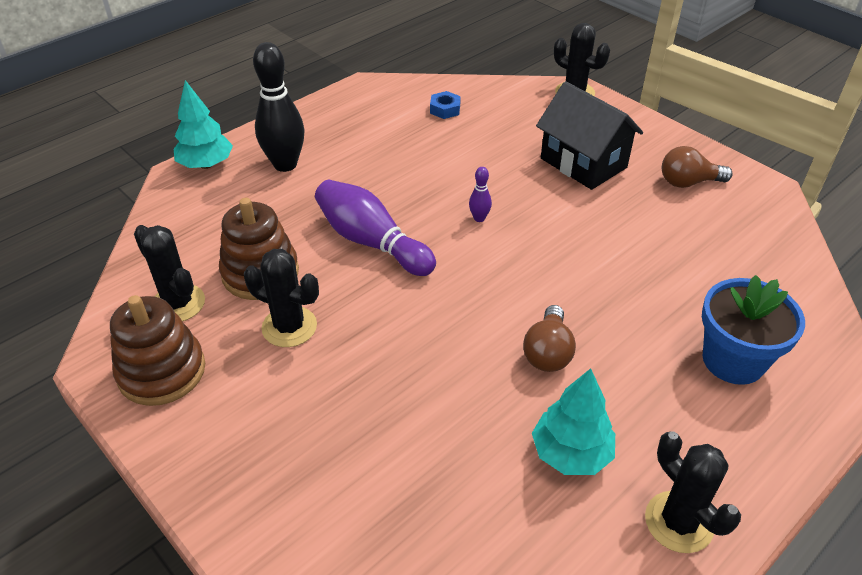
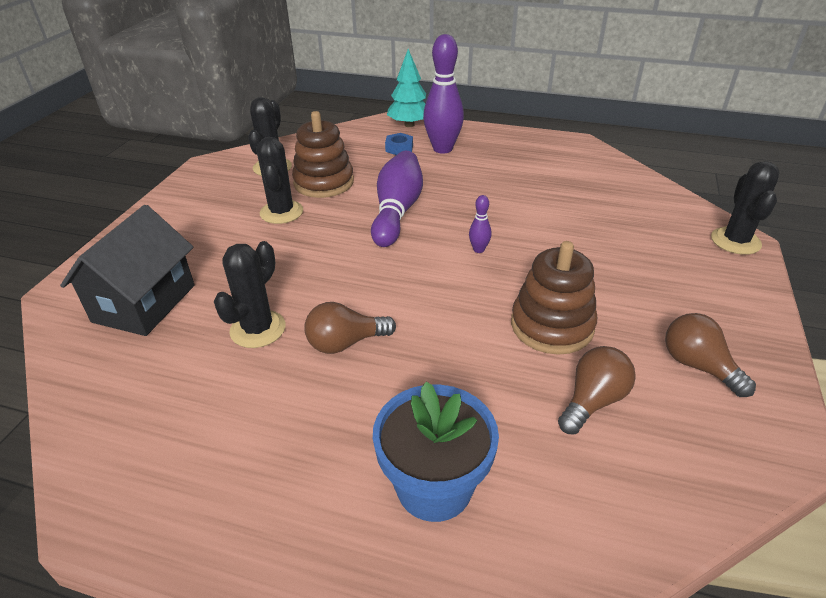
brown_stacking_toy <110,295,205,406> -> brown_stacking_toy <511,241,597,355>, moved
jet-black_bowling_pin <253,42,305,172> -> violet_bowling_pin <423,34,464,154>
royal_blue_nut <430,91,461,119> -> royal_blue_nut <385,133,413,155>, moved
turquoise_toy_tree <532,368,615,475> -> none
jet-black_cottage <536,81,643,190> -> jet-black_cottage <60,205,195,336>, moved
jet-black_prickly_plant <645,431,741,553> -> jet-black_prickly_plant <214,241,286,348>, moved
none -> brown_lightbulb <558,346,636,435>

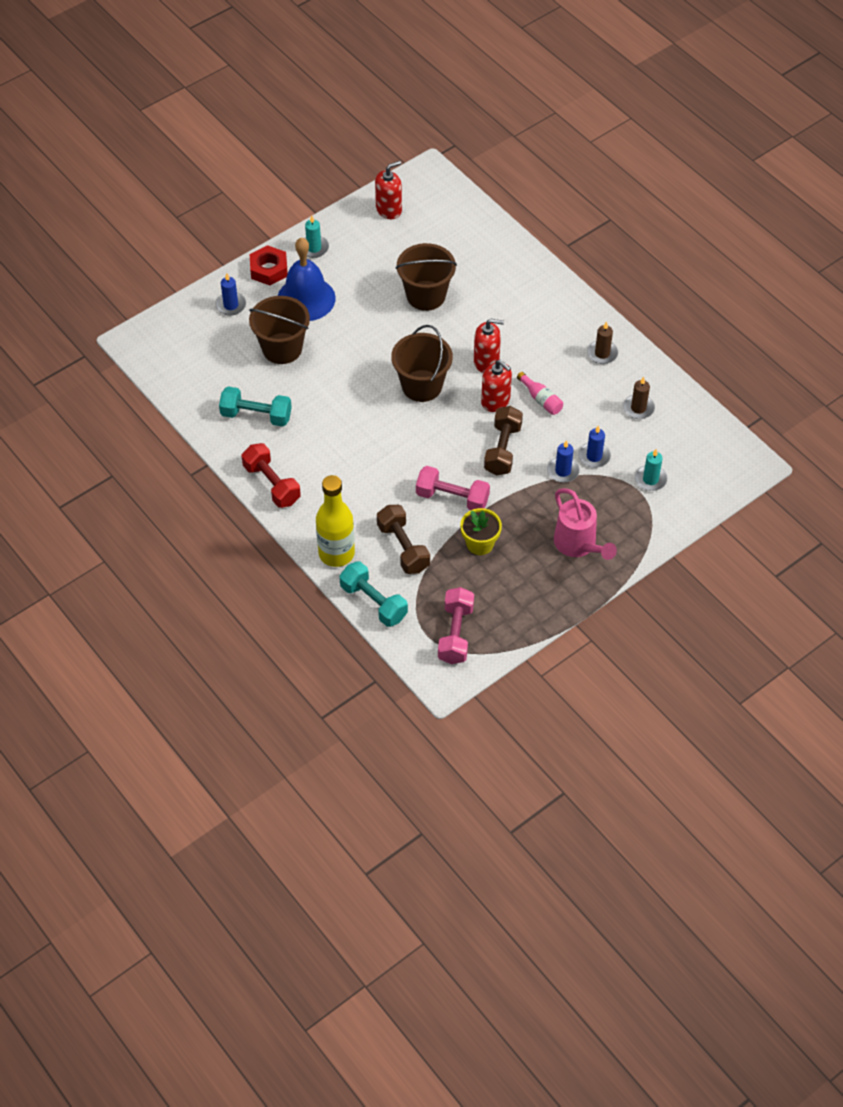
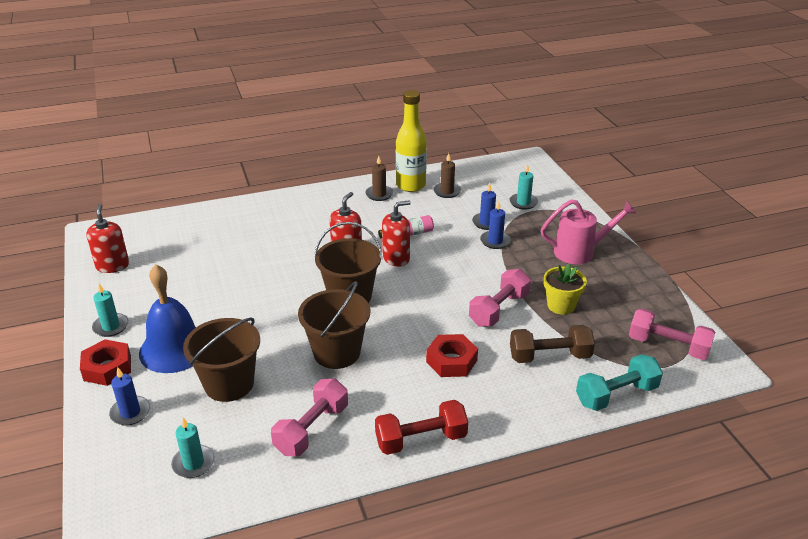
turquoise_free_weight <219,386,292,427> -> rosy_free_weight <271,378,348,456>
bright_yellow_flask <316,475,355,567> -> bright_yellow_flask <396,90,427,192>, moved
brown_bucket <395,243,457,311> -> brown_bucket <298,281,370,369>, moved
brown_free_weight <484,406,523,476> -> none
none -> turquoise_wax_candle <171,417,215,478>
none -> scarlet_nut <426,334,478,377>

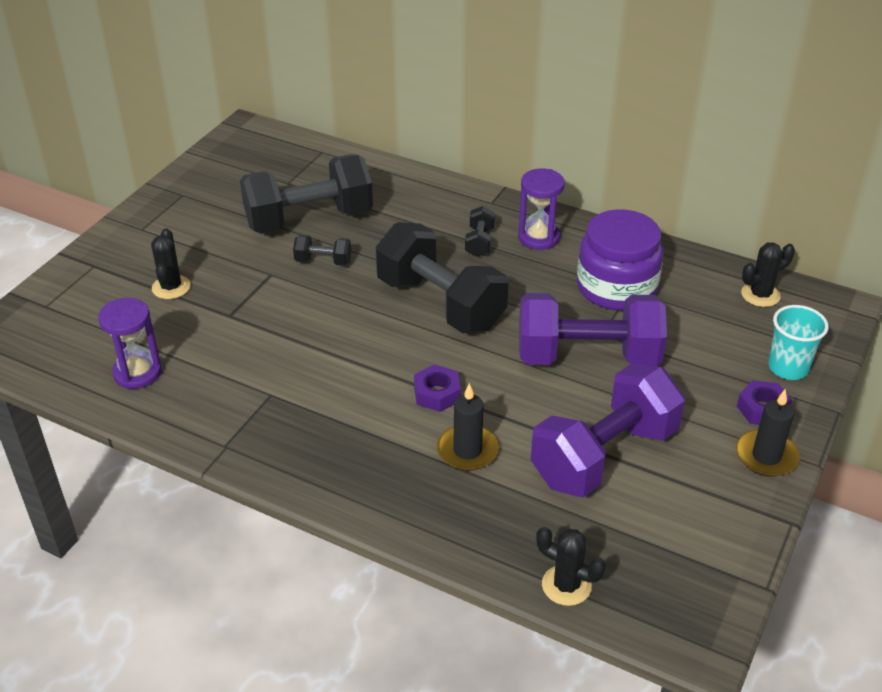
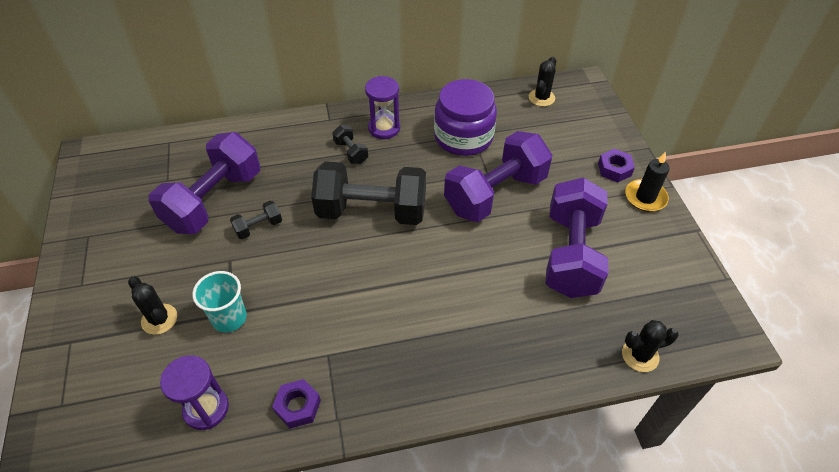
jet-black_free_weight <240,154,373,234> -> violet_free_weight <149,132,260,234>
violet_nut <414,364,461,412> -> violet_nut <272,379,321,429>, moved
jet-black_wax_candle <437,383,499,471> -> none
turquoise_tumbler <768,305,829,380> -> turquoise_tumbler <192,271,247,332>, moved

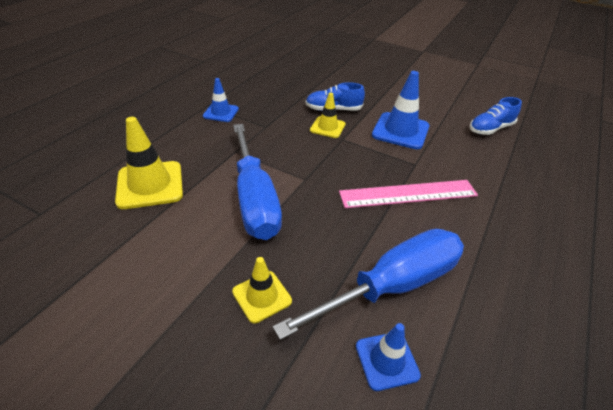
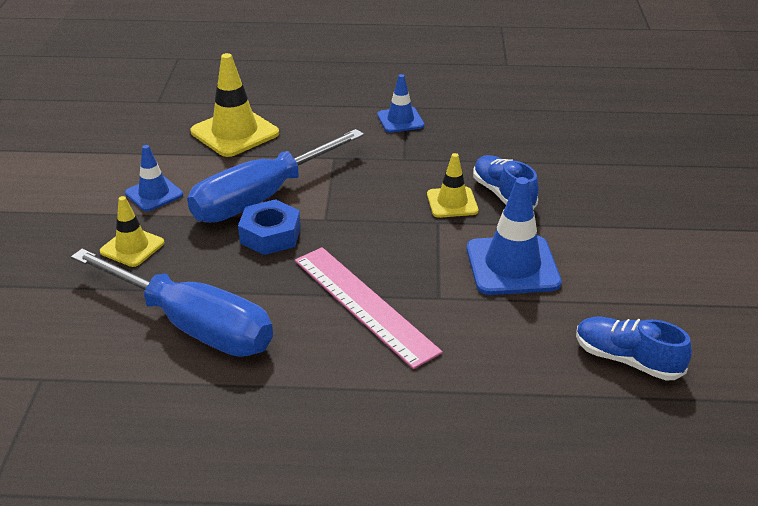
royal_blue_safety_cone <356,323,421,391> -> royal_blue_safety_cone <125,145,183,211>, moved
none -> royal_blue_nut <238,199,301,255>

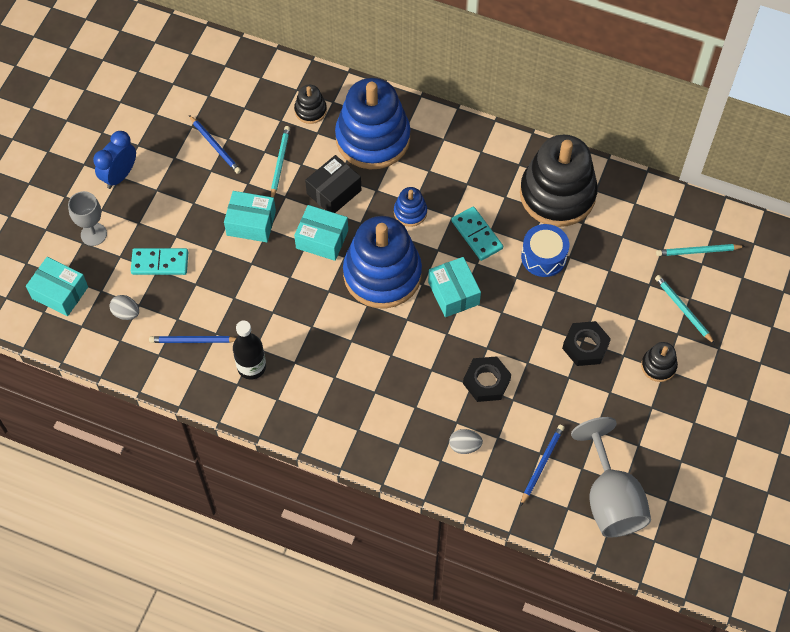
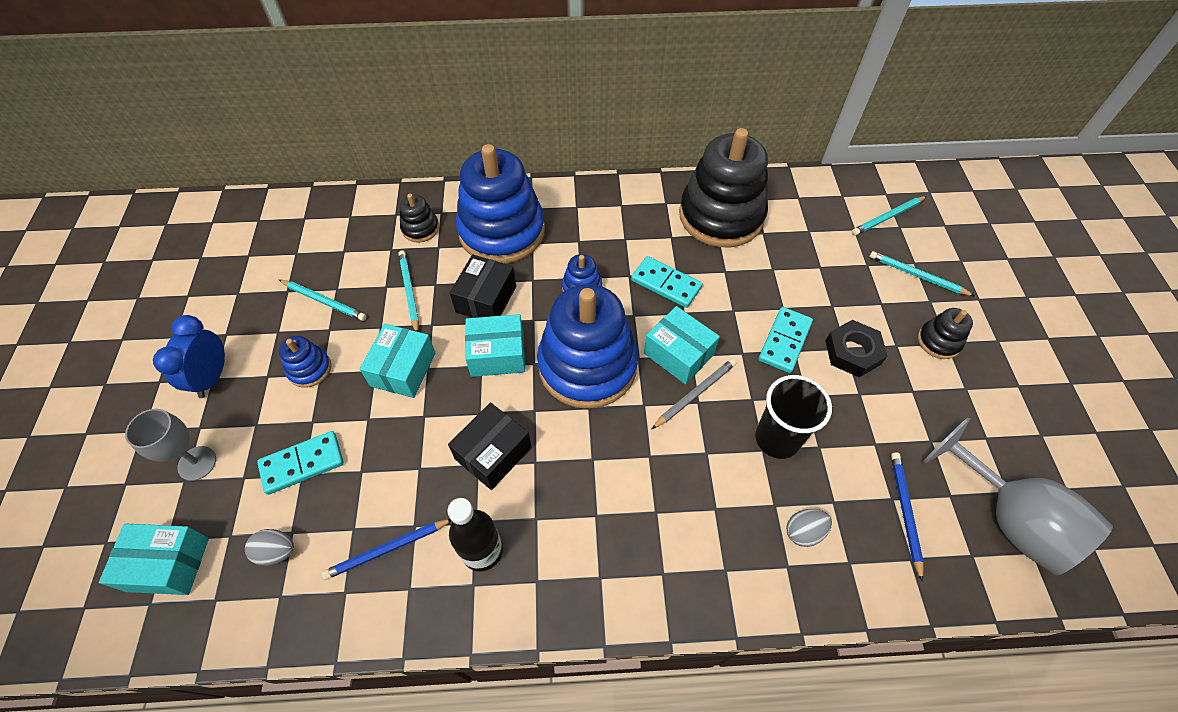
royal_blue_lead_pencil <189,115,241,174> -> turquoise_lead_pencil <279,280,367,321>
turquoise_box <224,191,276,242> -> turquoise_box <360,324,436,398>, 60 degrees counterclockwise
jet-black_nut <463,356,511,402> -> jet-black_tumbler <755,375,832,459>
royal_blue_snare_drum <521,224,569,277> -> none
none -> royal_blue_stacking_toy <279,336,331,388>
none -> jet-black_box <448,402,532,490>
none -> ash-grey_lead_pencil <652,359,736,429>
none -> turquoise_domino_tile <758,307,813,373>

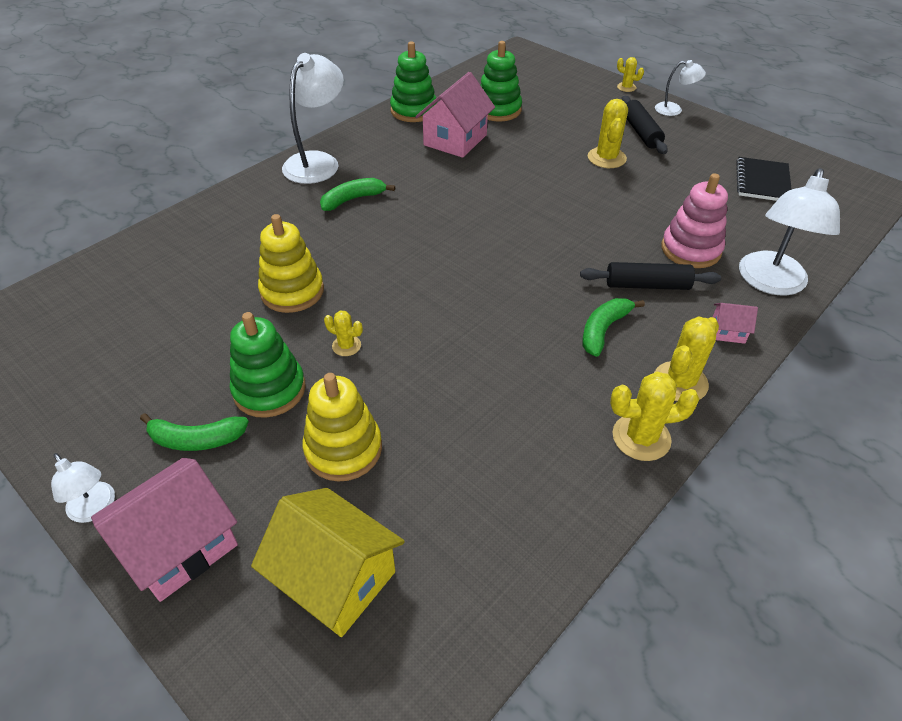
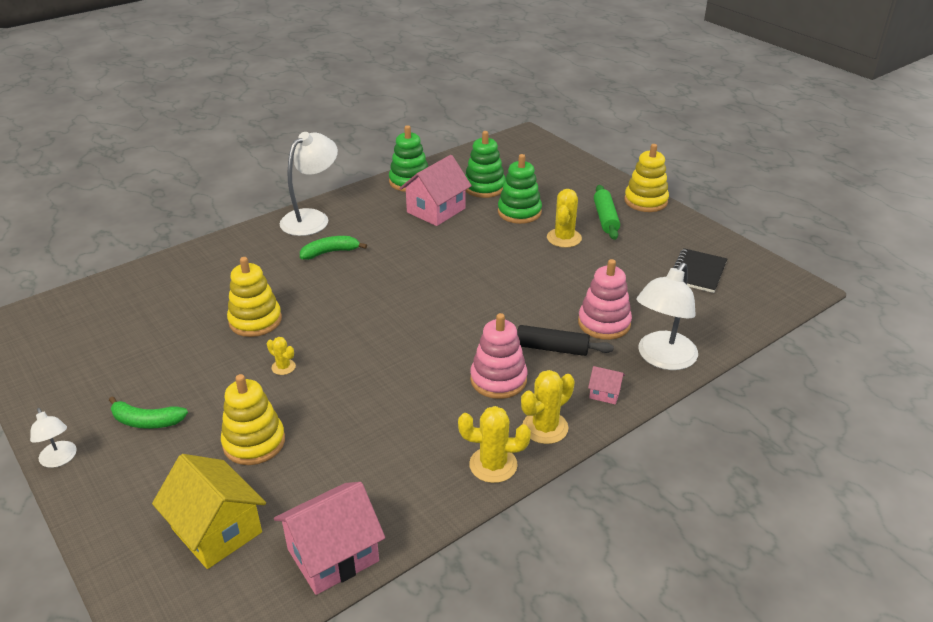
rosy_cottage <91,458,238,602> -> rosy_cottage <274,482,385,595>, moved
leaf-green_stacking_toy <230,312,306,418> -> leaf-green_stacking_toy <498,154,542,224>, moved
leaf-green_banana <582,298,645,357> -> rosy_stacking_toy <470,313,527,399>
bright_yellow_prickly_plant <617,57,644,92> -> none
jet-black_rolling_pin <621,96,668,154> -> leaf-green_rolling_pin <594,185,620,240>
pure_white_lamp <655,60,706,116> -> bright_yellow_stacking_toy <624,144,669,212>

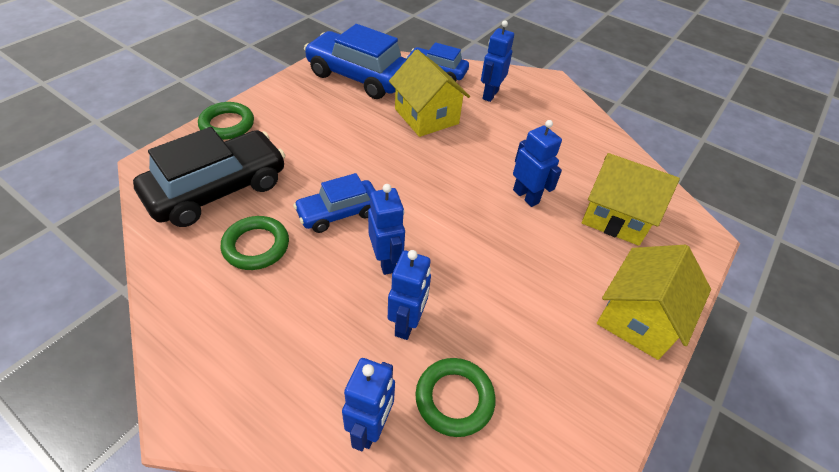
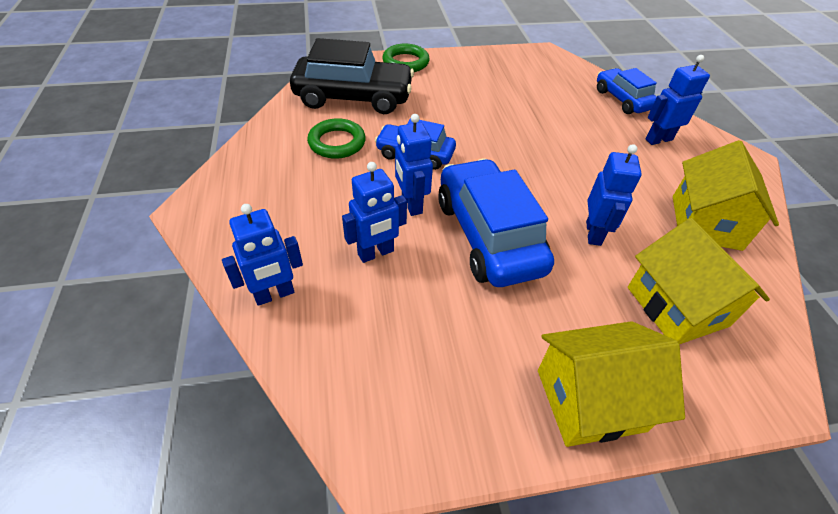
royal_blue_automobile <304,24,407,99> -> royal_blue_automobile <438,158,554,287>, moved
royal_blue_robot <368,184,405,275> -> royal_blue_robot <395,114,433,216>, 135 degrees clockwise
bright_yellow_cottage <389,49,470,137> -> bright_yellow_cottage <673,140,779,251>, moved
leaf-green_ring <415,358,496,437> -> none

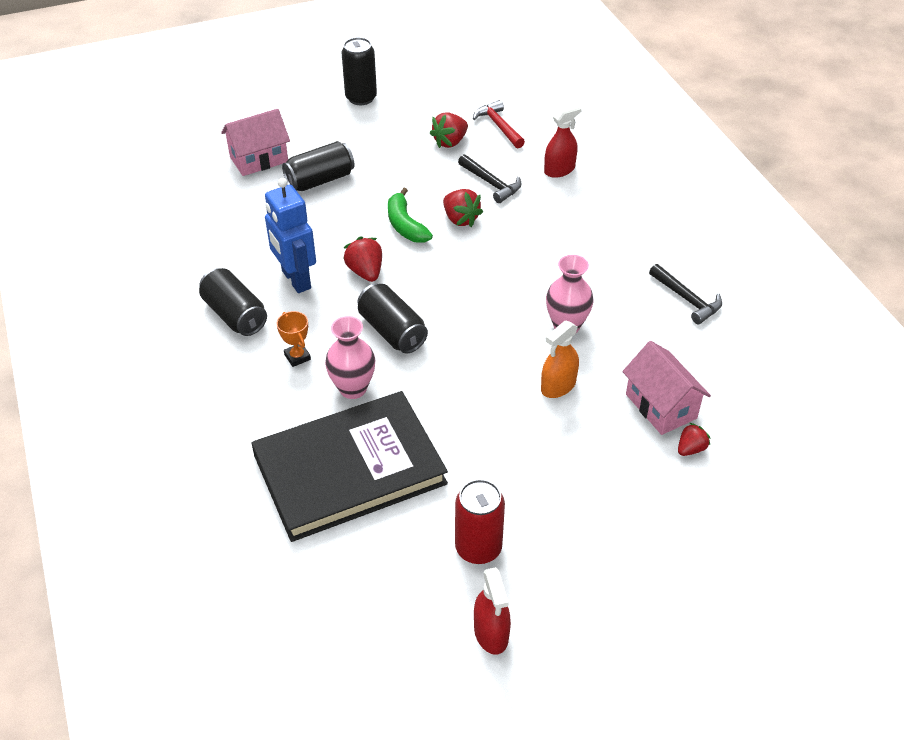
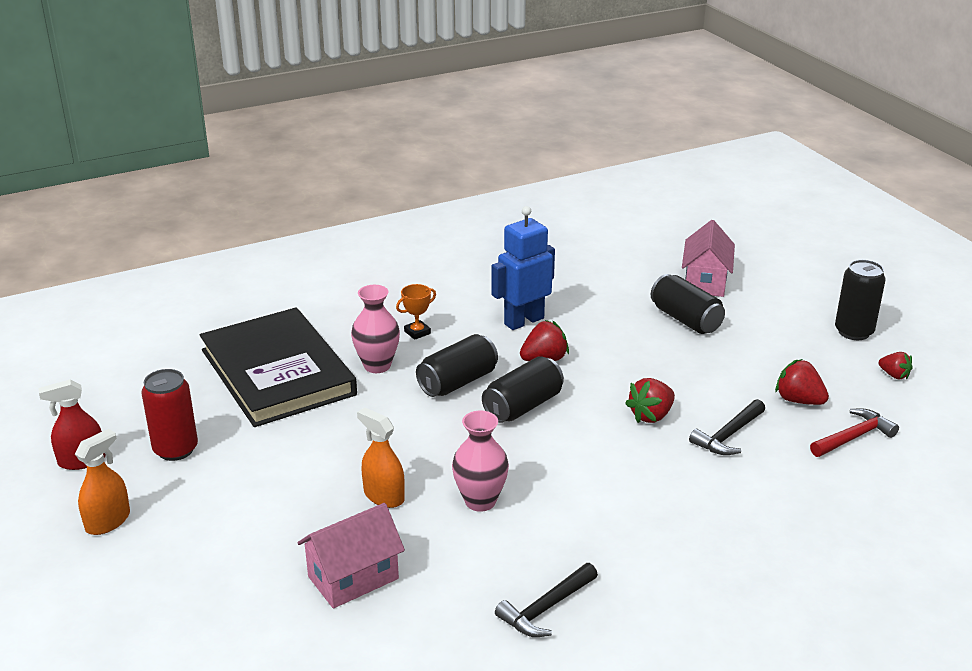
jet-black_soda_can <199,268,267,336> -> jet-black_soda_can <482,356,564,423>, moved
rosy_cottage <221,109,290,176> -> rosy_cottage <682,220,735,297>, 45 degrees clockwise
leaf-green_banana <388,188,433,243> -> none
scarlet_spray_cleaner <544,104,582,178> -> none
scarlet_toy_strawberry <678,423,710,456> -> scarlet_toy_strawberry <879,352,913,380>, moved
none -> orange-coloured_spray_cleaner <75,429,130,535>

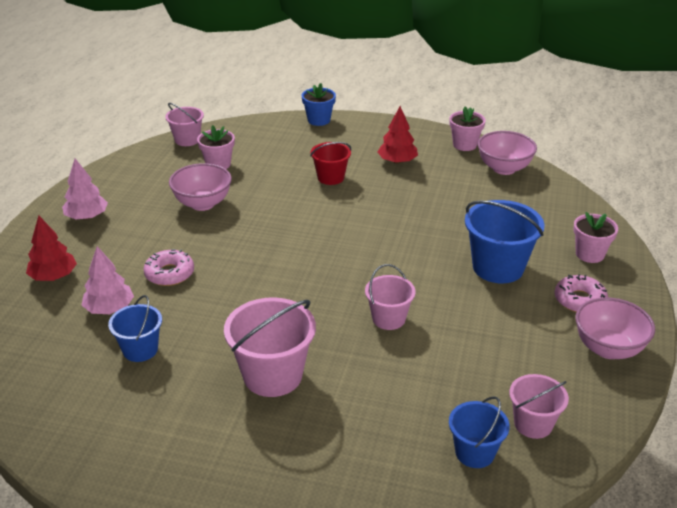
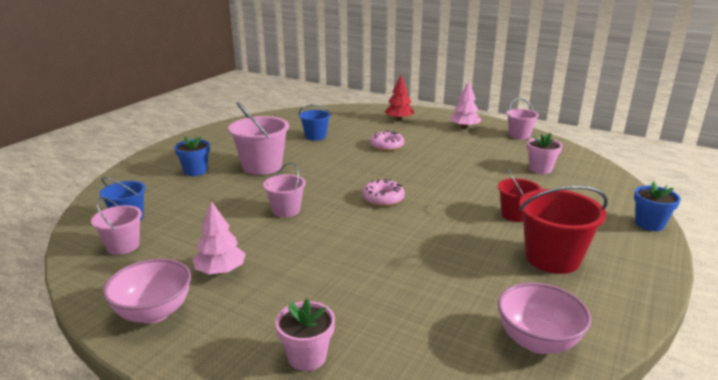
rosy_toy_tree <81,246,134,314> -> rosy_toy_tree <193,201,246,274>, moved
rosy_bucket <165,103,204,146> -> rosy_bucket <506,98,539,139>, moved
rosy_serving_bowl <169,163,232,211> -> none
scarlet_toy_tree <378,106,418,164> -> scarlet_bucket <519,186,608,274>
rosy_flower_pot <449,106,486,151> -> none
royal_blue_bucket <465,200,545,283> -> none
rosy_glazed_donut <555,274,608,312> -> rosy_glazed_donut <362,179,405,207>, moved
none -> royal_blue_flower_pot <174,136,210,176>

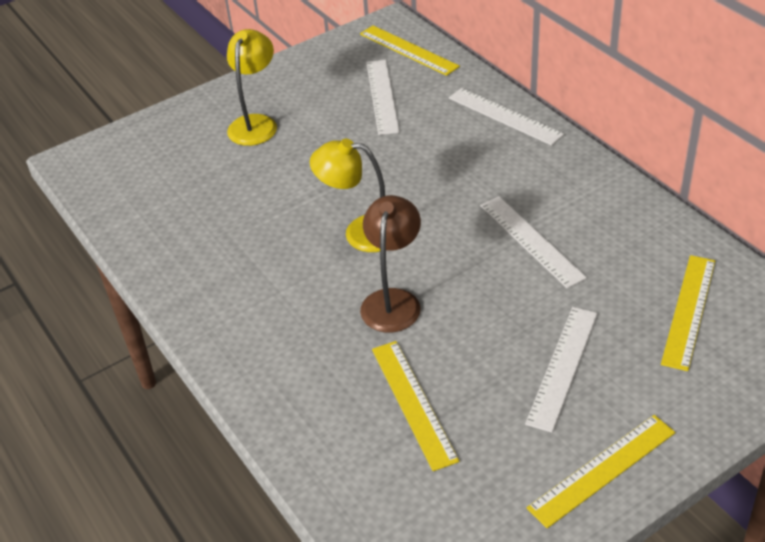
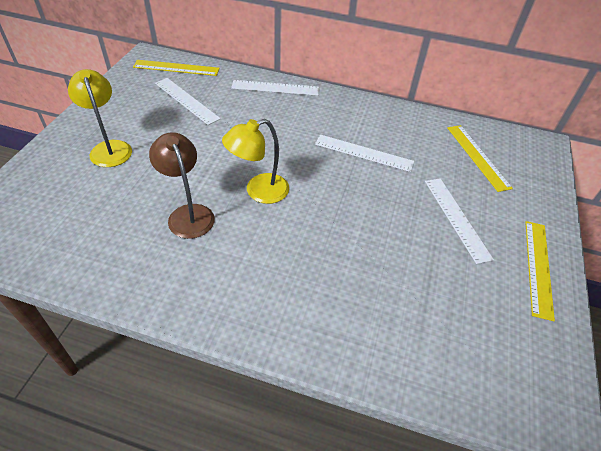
brown_lamp <360,195,421,332> -> brown_lamp <149,132,215,239>, moved
bright_yellow_ruler <372,341,460,471> -> none

